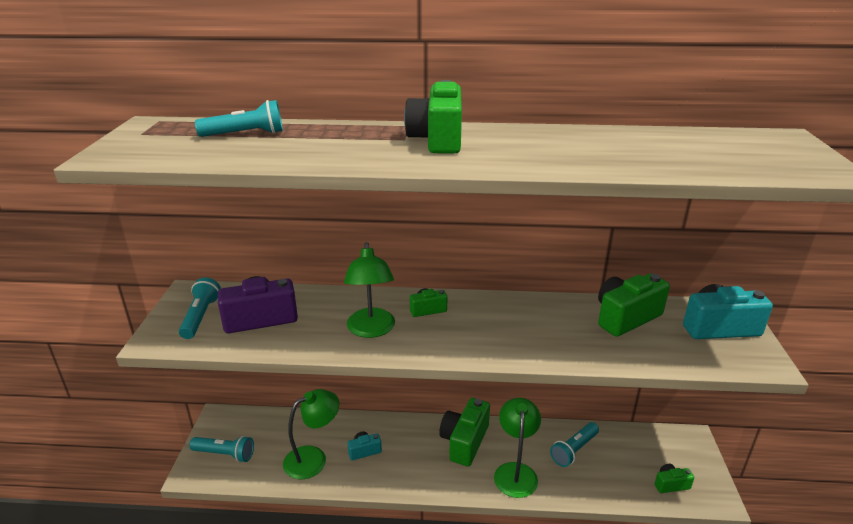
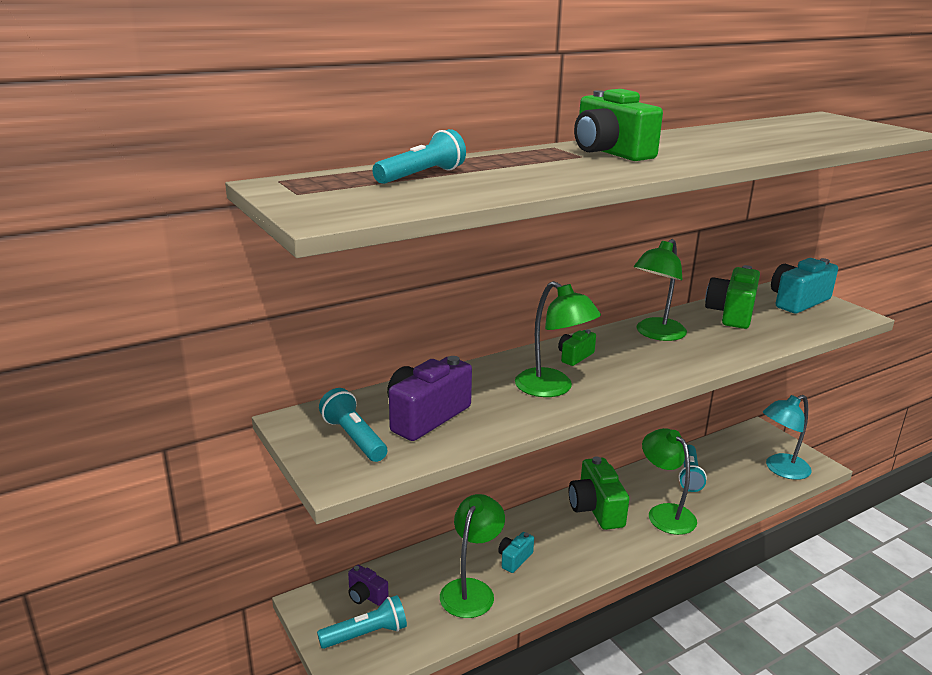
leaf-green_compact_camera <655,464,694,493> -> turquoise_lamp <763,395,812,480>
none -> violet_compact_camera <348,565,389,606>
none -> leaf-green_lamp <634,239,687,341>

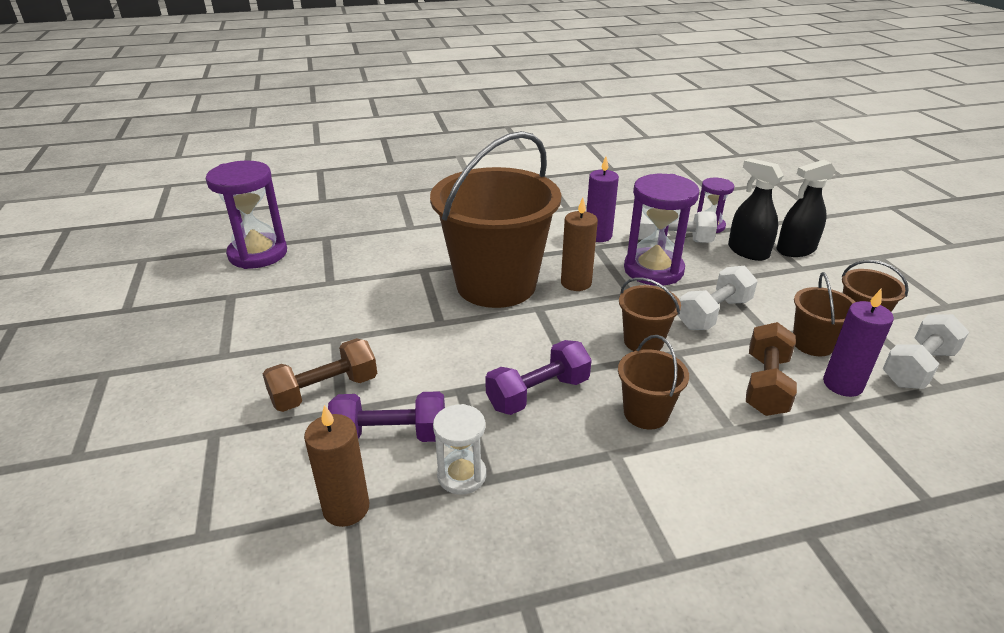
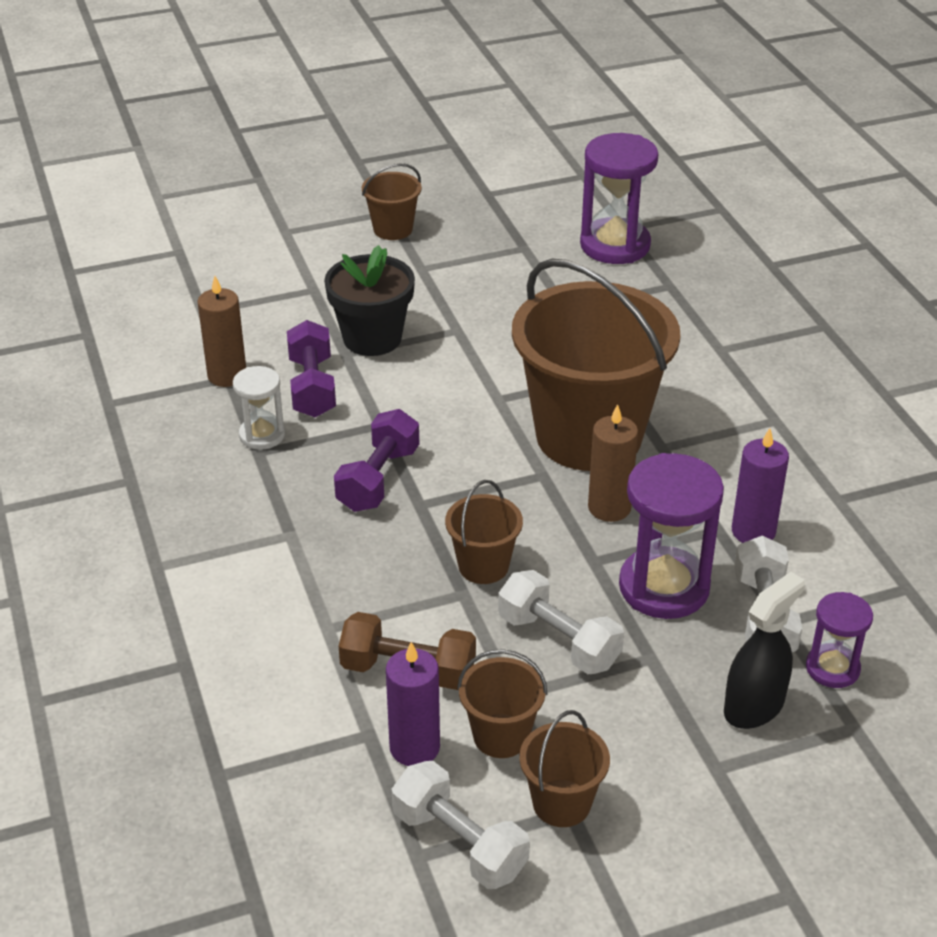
brown_free_weight <263,338,377,412> -> jet-black_flower_pot <324,245,415,356>
violet_free_weight <485,340,592,415> -> violet_free_weight <334,409,419,512>, 60 degrees clockwise
brown_bucket <618,335,689,429> -> brown_bucket <362,163,422,240>, moved
jet-black_spray_cleaner <776,160,836,257> -> none

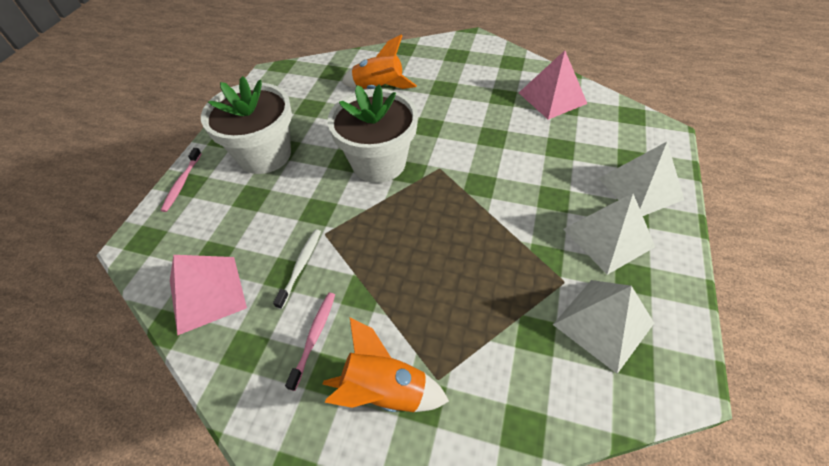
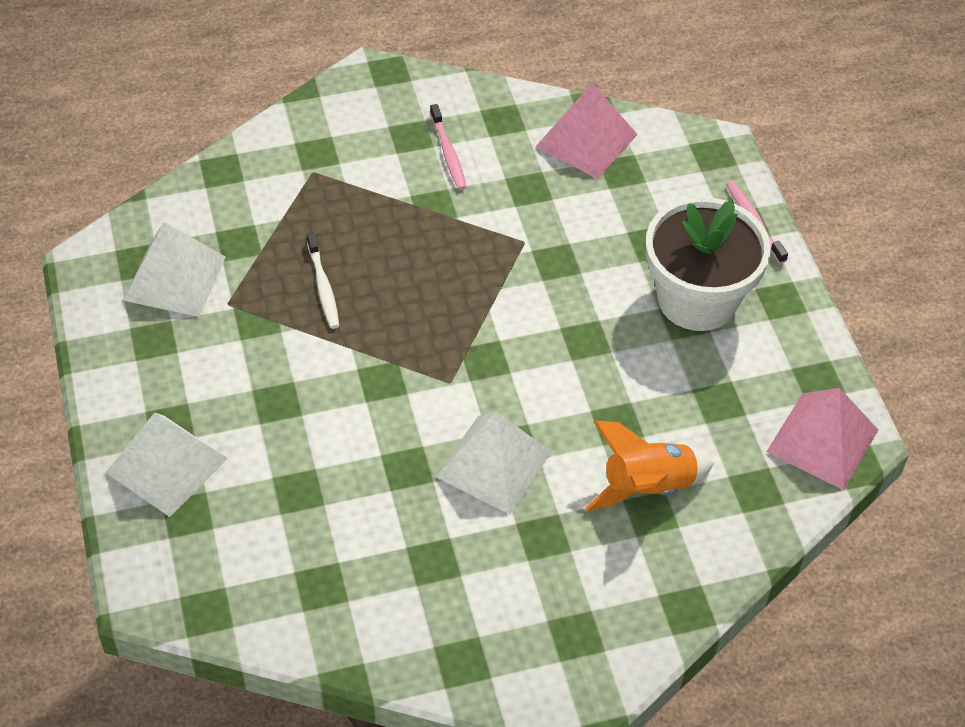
pure_white_toothbrush <273,229,321,309> -> pure_white_toothbrush <307,233,339,329>, moved
orange-coloured_rocket <323,318,449,412> -> none
pure_white_flower_pot <328,84,418,183> -> none
rosy_pyramid_shape <519,50,587,120> -> rosy_pyramid_shape <766,388,878,490>, moved
pure_white_pyramid_shape <563,193,655,275> -> pure_white_pyramid_shape <435,412,551,514>, moved

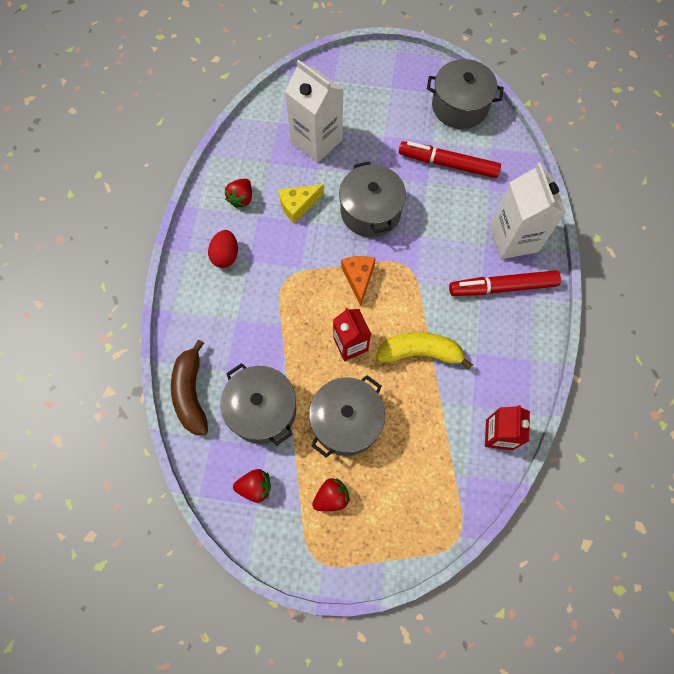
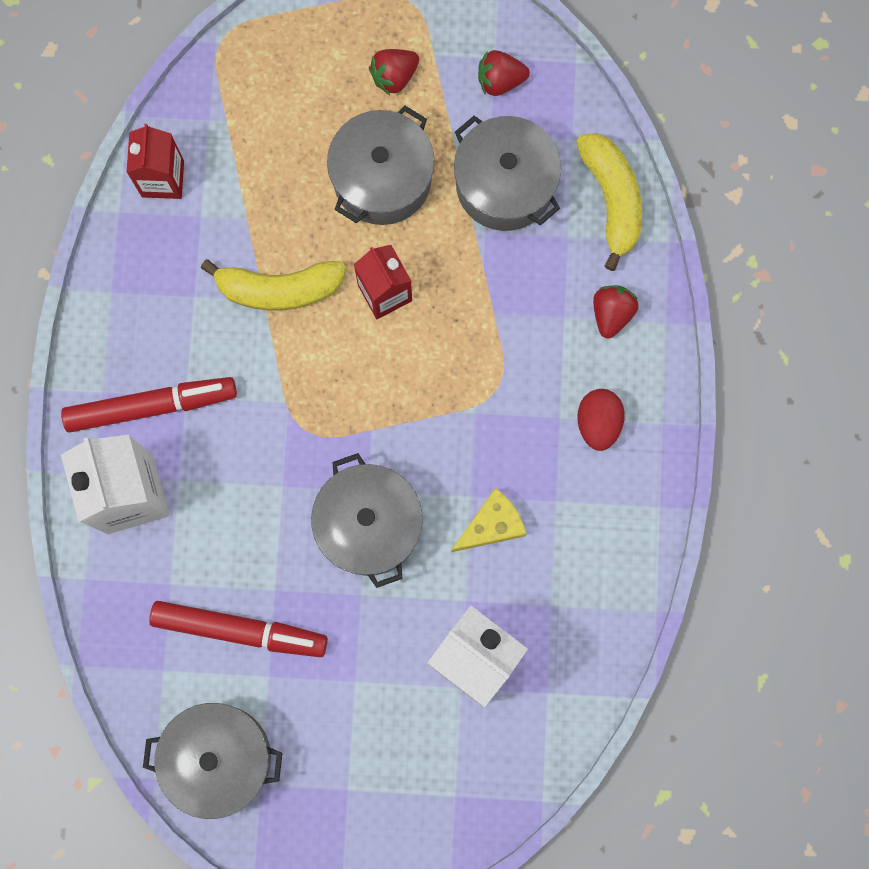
brown_banana <171,340,208,435> -> bright_yellow_banana <577,133,642,271>
scarlet_toy_strawberry <225,178,252,208> -> scarlet_toy_strawberry <593,285,639,338>, moved
orange-coloured_cheese_wedge <341,256,376,306> -> none

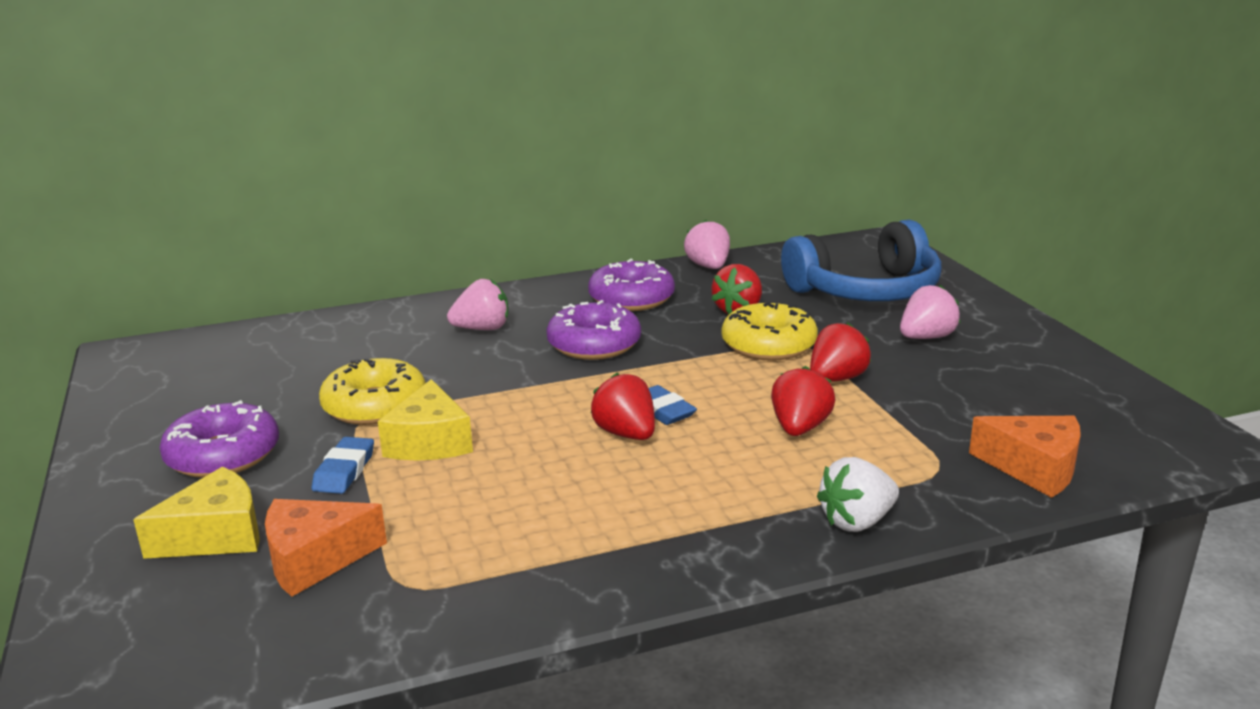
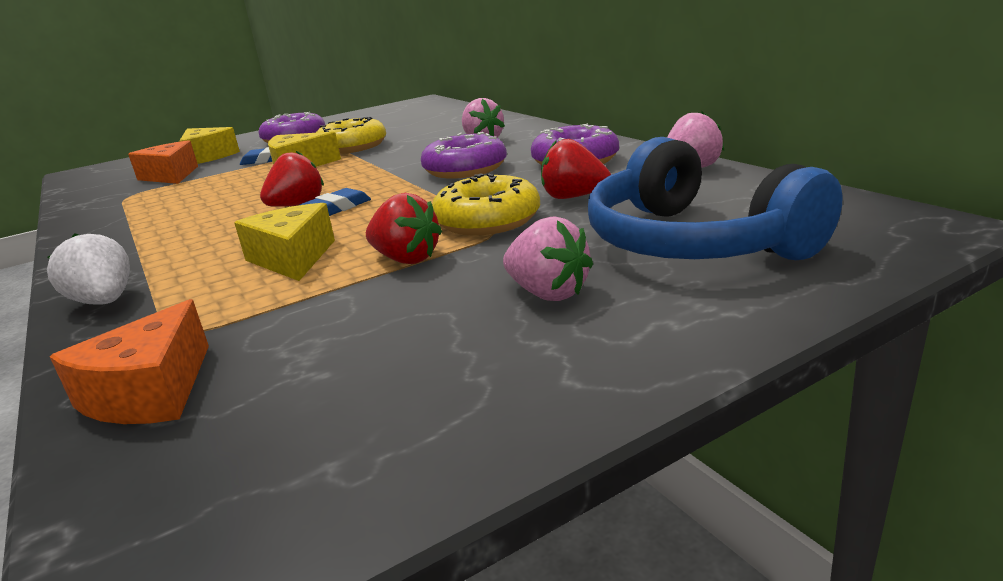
scarlet_toy_strawberry <771,366,836,436> -> bright_yellow_cheese_wedge <234,203,335,281>

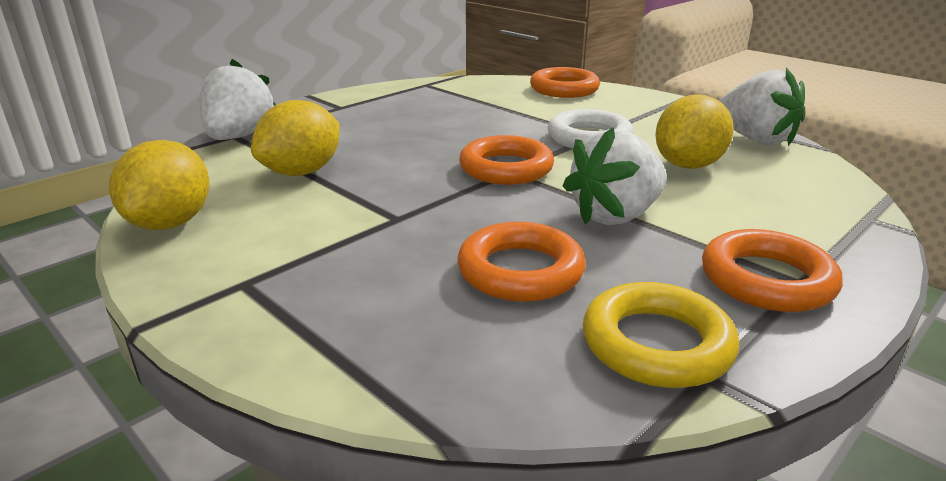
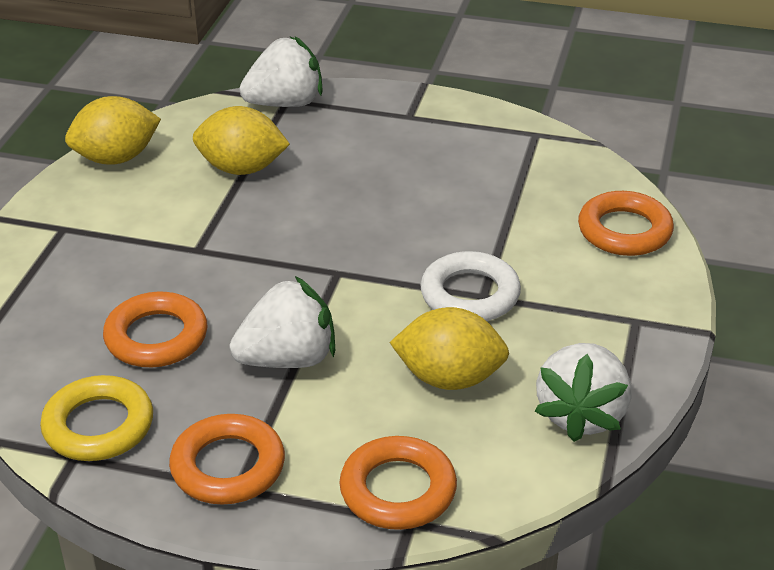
orange-coloured_ring <459,135,554,185> -> orange-coloured_ring <339,436,457,530>, moved
pure_white_toy_strawberry <563,127,667,225> -> pure_white_toy_strawberry <230,276,335,368>, 135 degrees clockwise

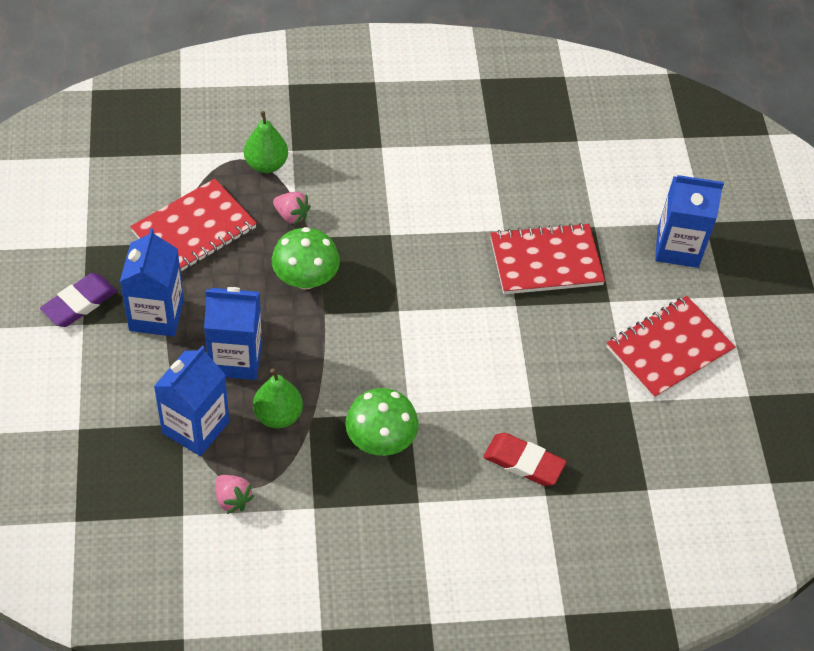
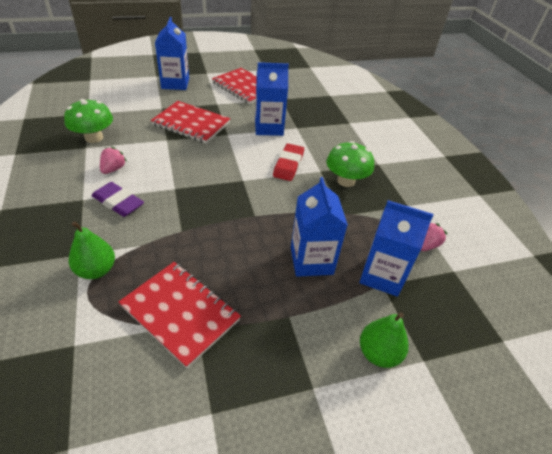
violet_gum_eraser <40,273,117,327> -> violet_gum_eraser <91,182,144,217>, moved
royal_blue_carton <120,228,184,337> -> royal_blue_carton <255,62,289,136>, moved
leaf-green_pear_fruit <253,368,303,428> -> leaf-green_pear_fruit <360,312,409,368>, moved
leaf-green_fungus <272,227,340,289> -> leaf-green_fungus <64,99,113,143>, moved
rosy_toy_strawberry <273,192,311,225> -> rosy_toy_strawberry <100,147,127,174>, moved
scarlet_gum_eraser <483,433,566,486> -> scarlet_gum_eraser <273,144,304,181>, moved
scarlet_notebook <490,223,605,294> -> scarlet_notebook <151,101,231,144>, 45 degrees counterclockwise

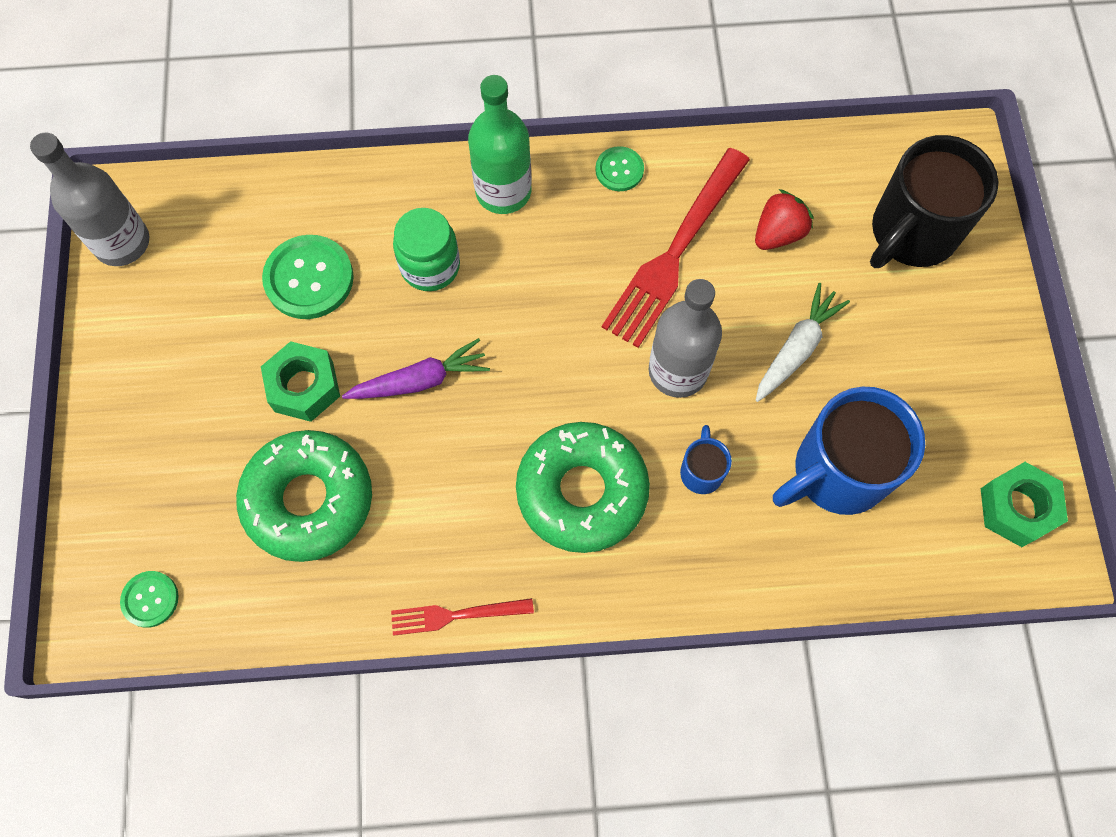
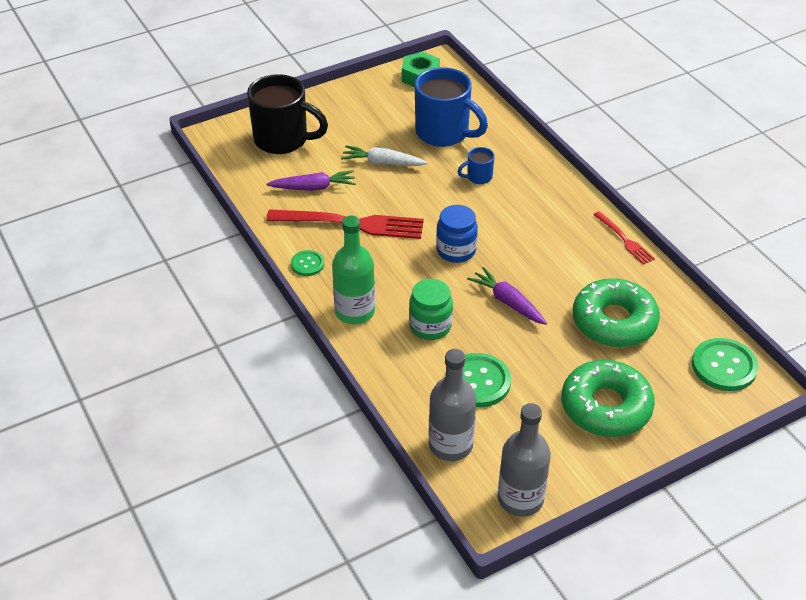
leaf-green_shirt_button <120,571,178,628> -> leaf-green_shirt_button <692,338,758,391>, x1.77
leaf-green_nut <261,341,340,422> -> none
leaf-green_glazed_donut <516,422,650,553> -> leaf-green_glazed_donut <562,360,655,437>, moved
ash-grey_flask <649,279,722,398> -> ash-grey_flask <428,349,476,461>, moved
scarlet_toy_strawberry <755,189,814,250> -> violet_carrot <266,170,356,191>
none -> royal_blue_jar <436,205,478,263>

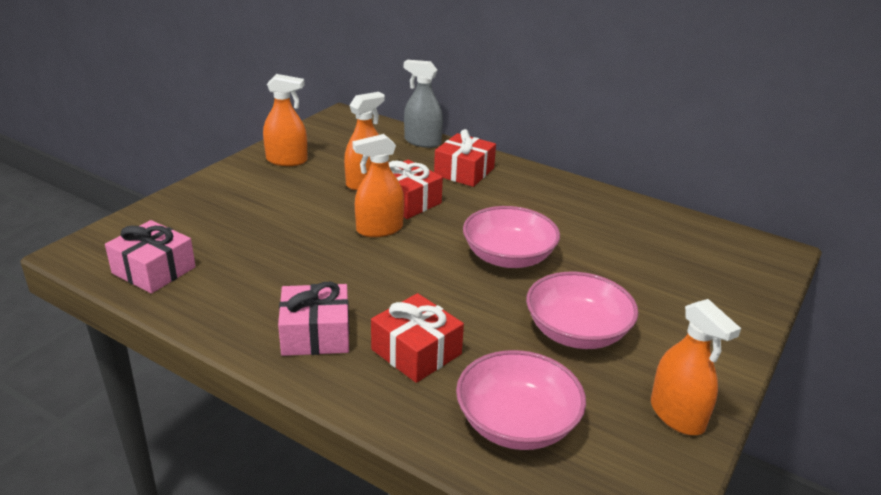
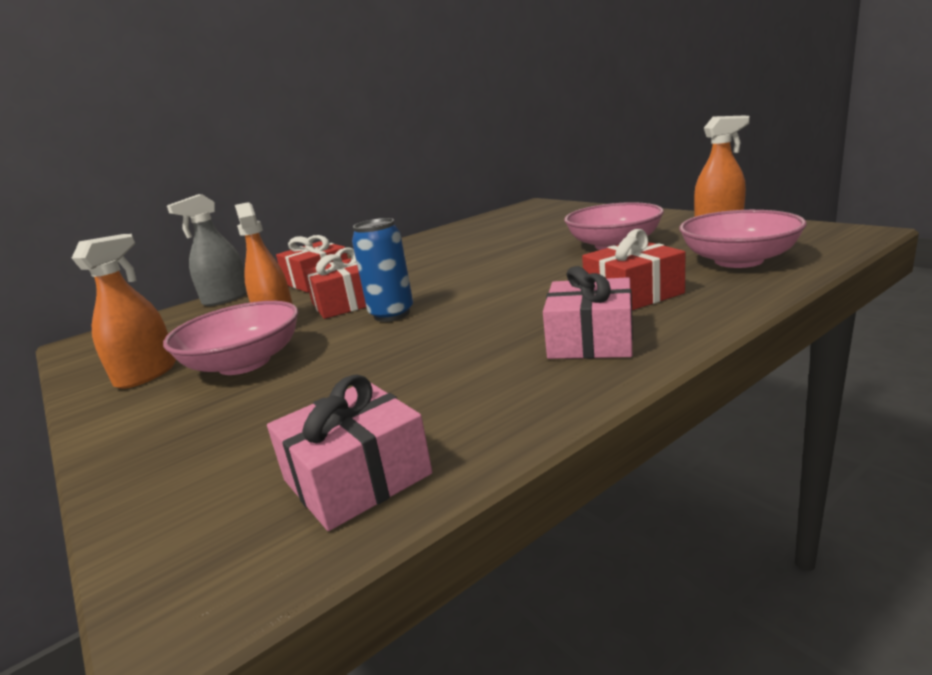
orange-coloured_spray_cleaner <352,134,404,237> -> royal_blue_soda_can <352,218,413,322>
rosy_serving_bowl <463,206,560,268> -> rosy_serving_bowl <163,301,298,375>, moved

